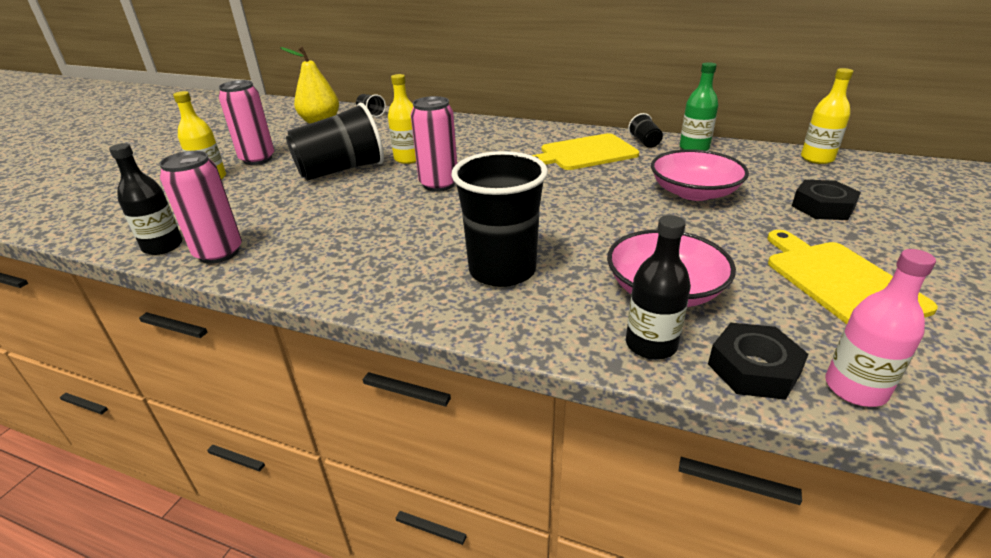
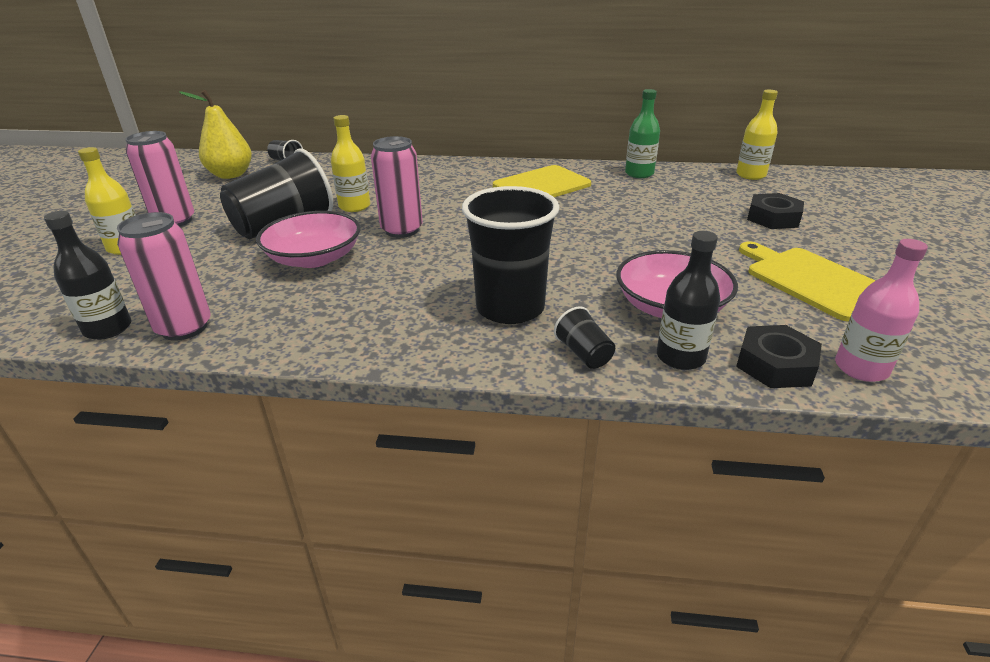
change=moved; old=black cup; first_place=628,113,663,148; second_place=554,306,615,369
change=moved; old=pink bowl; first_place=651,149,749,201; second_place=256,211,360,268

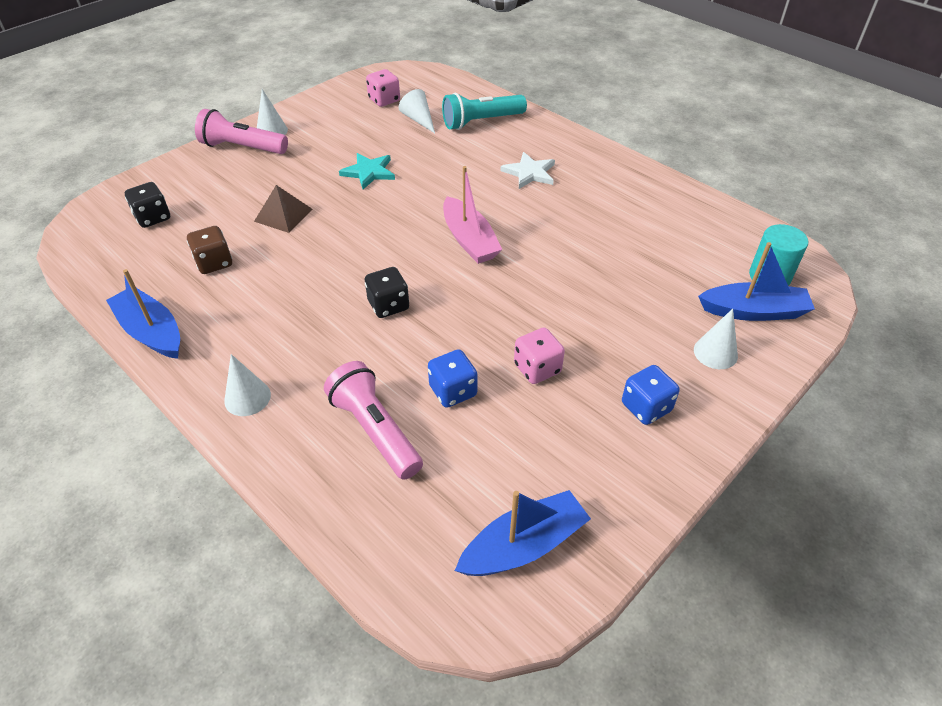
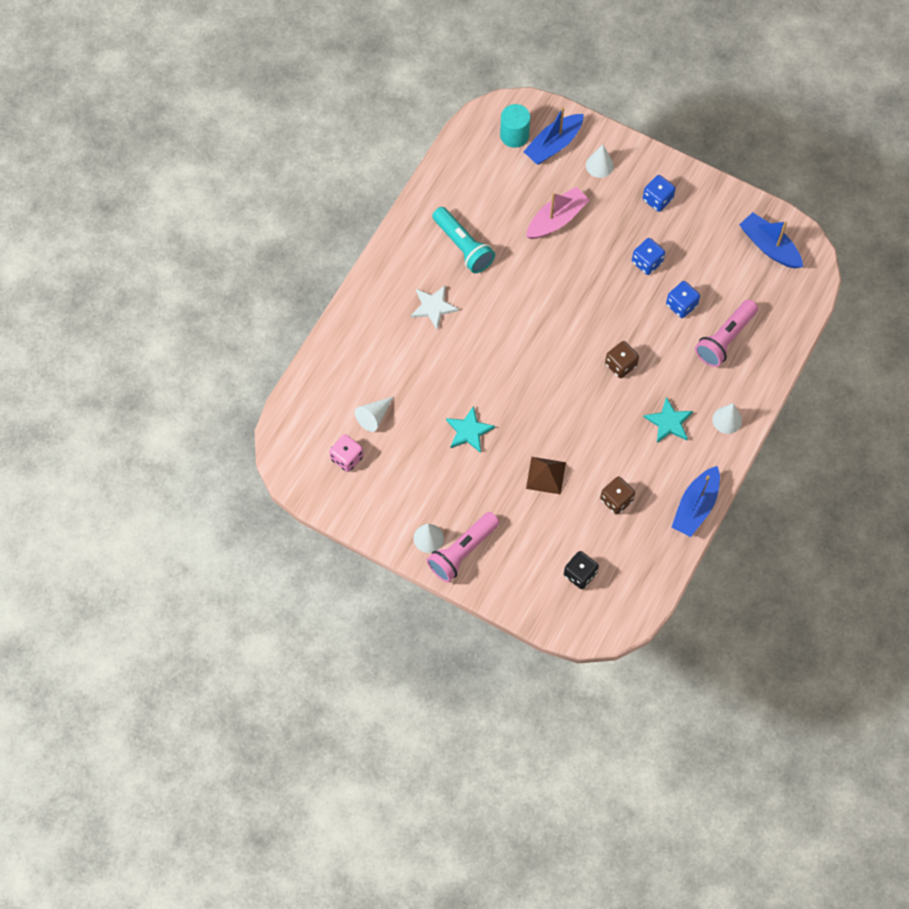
change=moved; old=turquoise flashlight; first_place=442,93,527,130; second_place=432,207,495,273
change=turned; old=pink flashlight; first_place=195,109,288,154; second_place=427,512,500,582; degrees=45
change=moved; old=pink boat; first_place=443,166,503,264; second_place=526,187,589,239
change=turned; old=blue boat; first_place=698,242,815,321; second_place=523,107,584,164; degrees=-120
change=recoloured; old=black dice; new=brown dice; first_place=365,267,409,318; second_place=605,341,639,378
change=recoloured; old=pink dice; new=blue dice; first_place=514,328,565,384; second_place=632,238,665,275
change=added; new=turquoise star; second_place=644,397,693,443

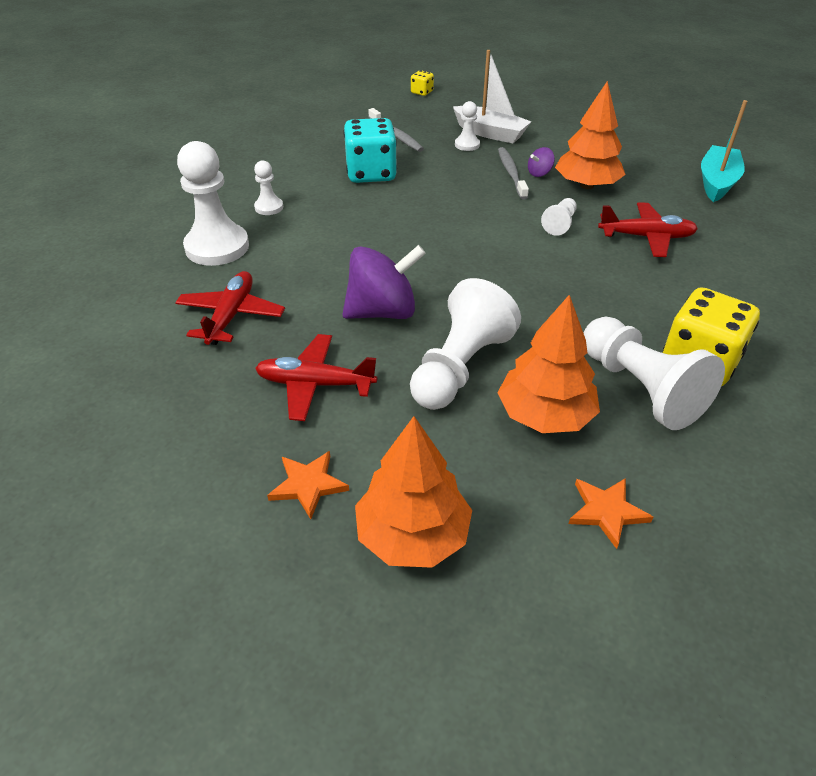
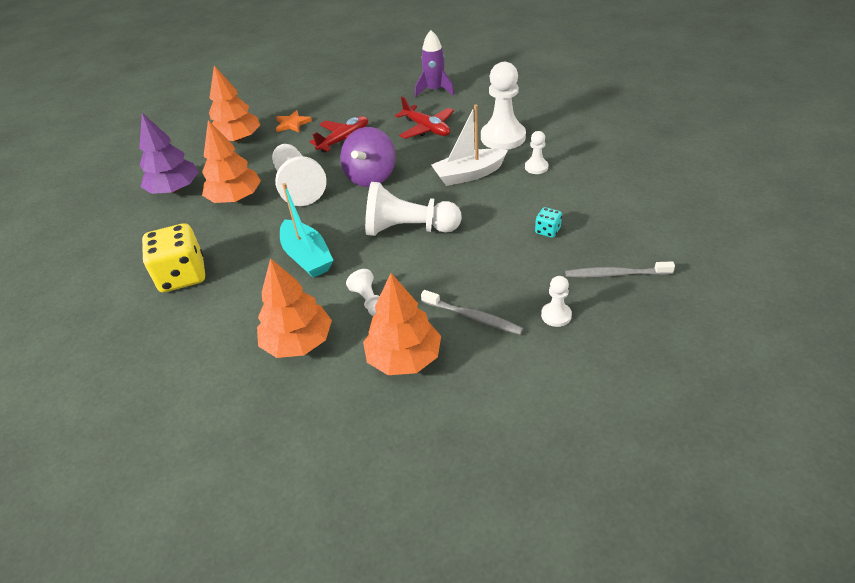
change=moved; old=white boat; first_place=453,50,531,143; second_place=431,104,508,186
change=removed; old=yellow dice; first_place=411,70,434,96
change=moved; old=turquoise boat; first_place=701,100,747,202; second_place=280,183,333,278
change=resized; old=turquoise dice; first_place=343,118,397,183; second_place=535,207,562,238; factor=0.45
change=removed; old=purple spinning top; first_place=528,147,555,177
change=replaced; old=red plane; new=orange tree; first_place=598,202,698,257; second_place=257,258,332,358
change=moved; old=white pawn; first_place=584,317,725,430; second_place=365,182,462,236
change=replaced; old=orange star; new=purple tree; first_place=568,478,653,549; second_place=139,113,198,194
change=added; new=purple rocket; second_place=415,30,454,97

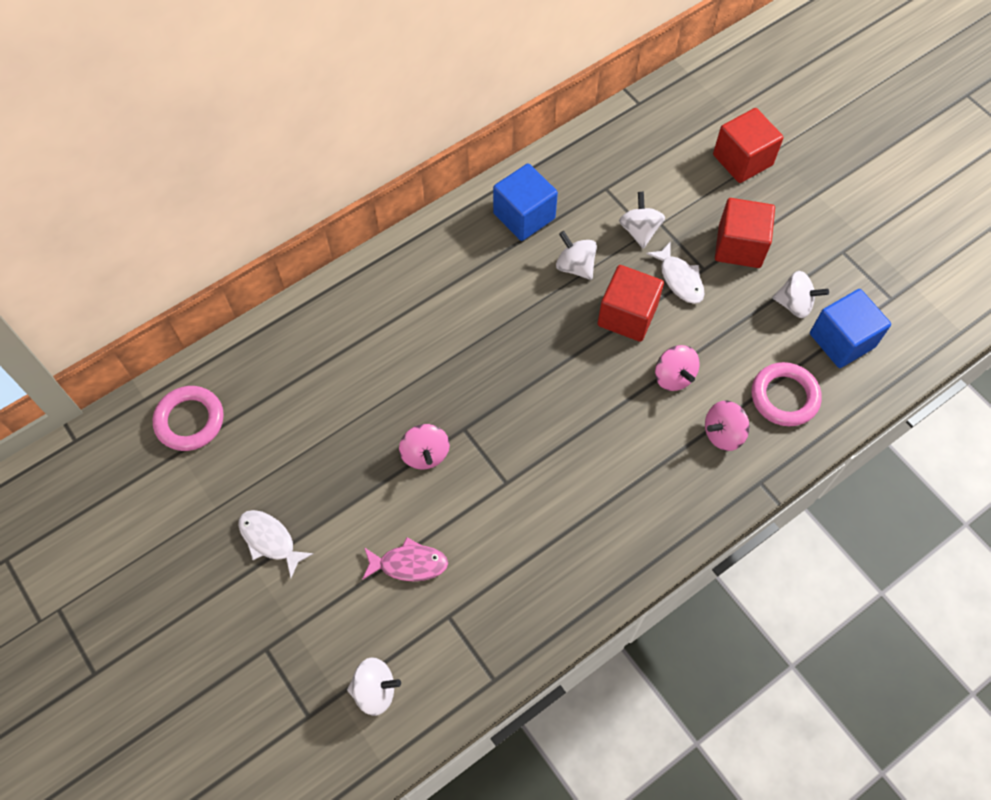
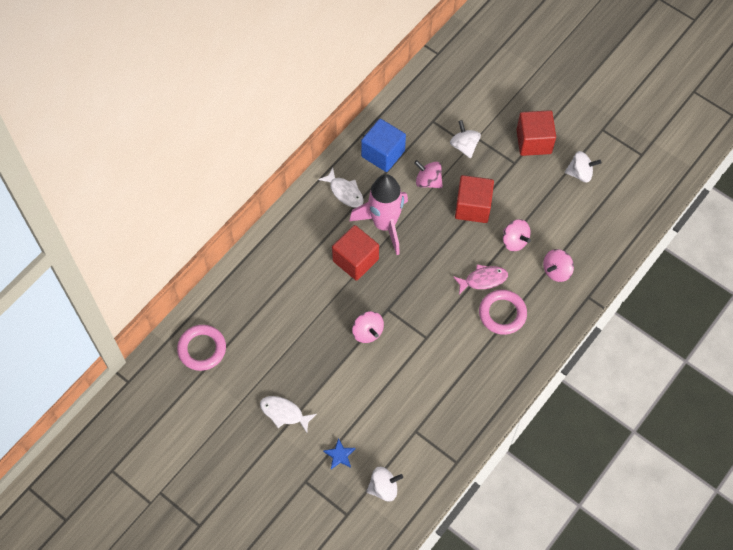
change=moved; old=red cube; first_place=713,108,784,183; second_place=332,225,379,281
change=recoloured; old=white spinning top; new=pink spinning top; first_place=556,231,597,280; second_place=414,160,443,188
change=moved; old=white fish; first_place=646,241,705,304; second_place=318,168,364,208
change=removed; old=blue cube; first_place=810,289,891,368
change=moved; old=pink ring; first_place=752,362,822,426; second_place=479,290,527,335
change=moved; old=pink fish; first_place=362,538,448,581; second_place=453,264,508,295
change=added; new=pink rocket; second_place=349,174,408,255
change=added; new=blue star; second_place=323,438,356,469

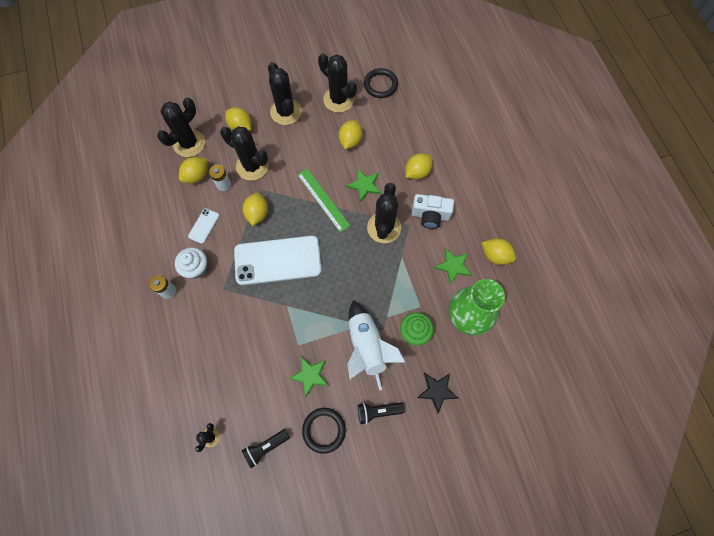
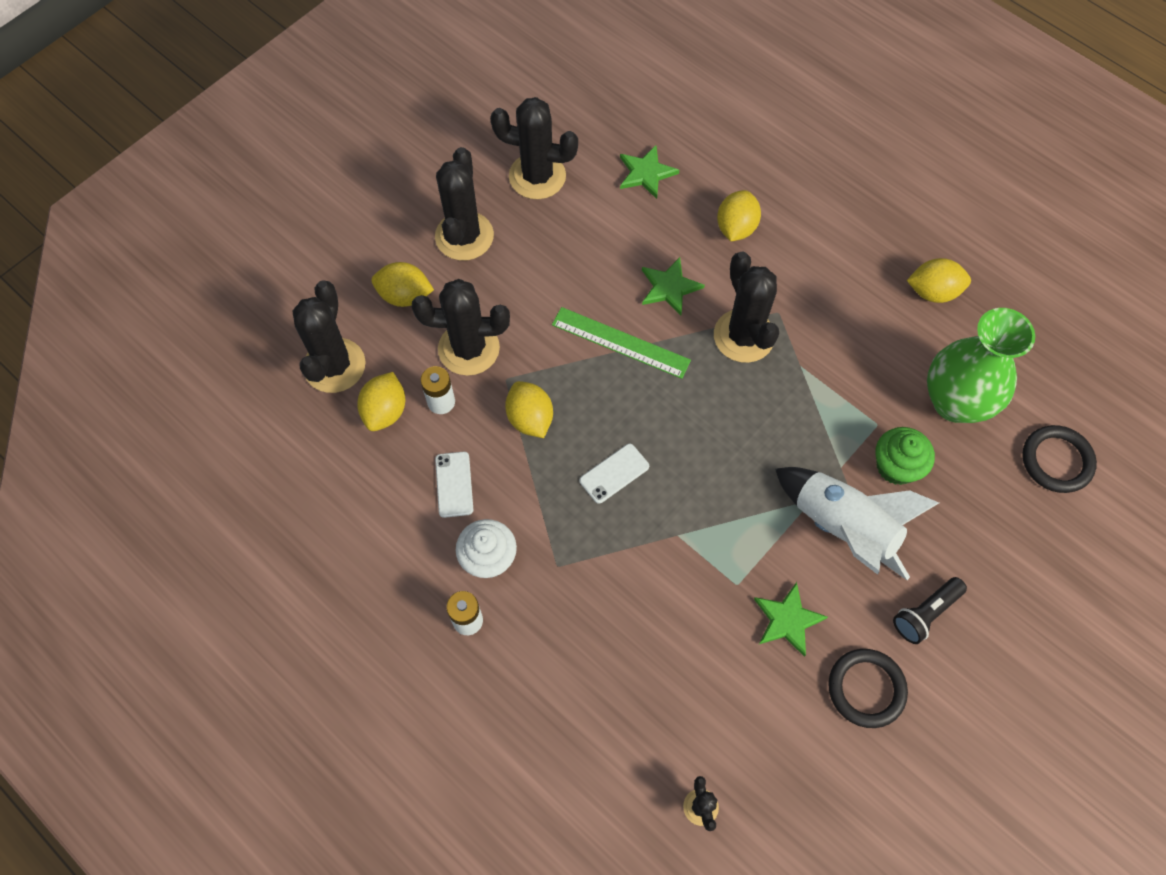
change=turned; old=black cactus; first_place=268,62,302,125; second_place=435,147,494,260; degrees=60
change=moved; old=black ring; first_place=364,68,398,98; second_place=1022,425,1097,493
change=removed; old=yellow lemon; first_place=339,120,362,149
change=removed; old=white camera; first_place=412,194,454,229
change=resized; old=white phone; first_place=234,236,322,285; second_place=580,444,649,504; factor=0.43
change=moved; old=green star; first_place=434,248,472,285; second_place=620,145,679,199
change=removed; old=black star; first_place=417,373,459,414
change=removed; old=black flashlight; first_place=242,429,290,468

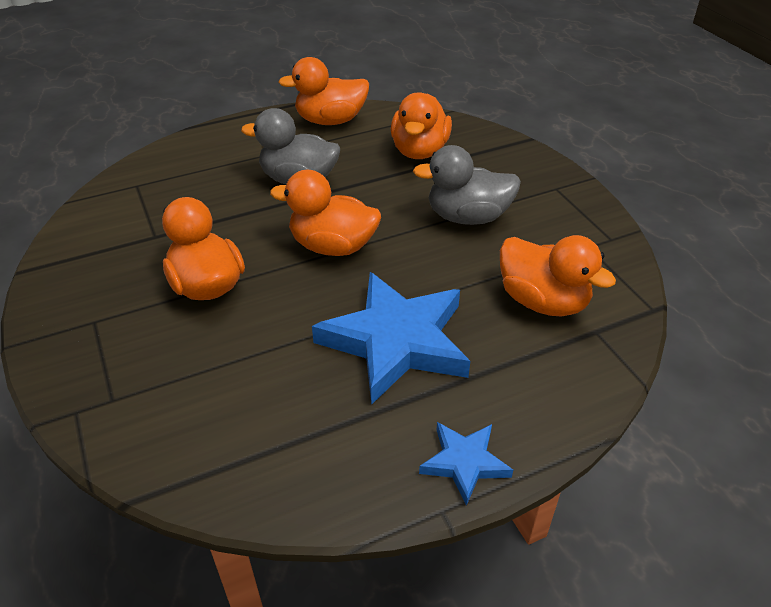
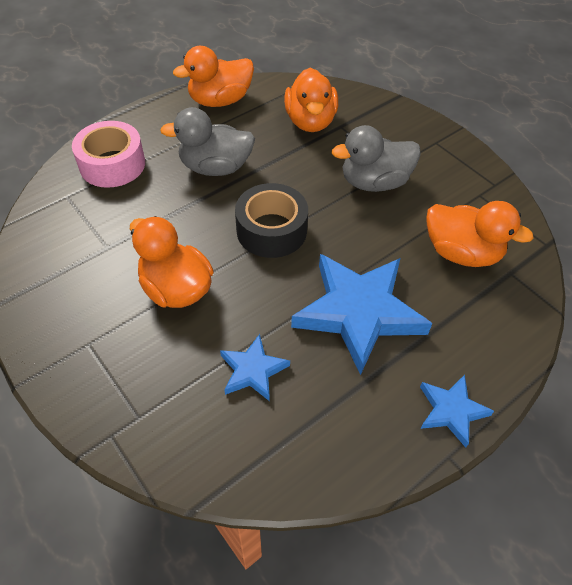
change=replaced; old=orange duck; new=black tape; first_place=270,170,381,256; second_place=235,183,308,258
change=added; new=pink tape; second_place=72,121,145,188
change=added; new=blue star; second_place=220,334,290,401

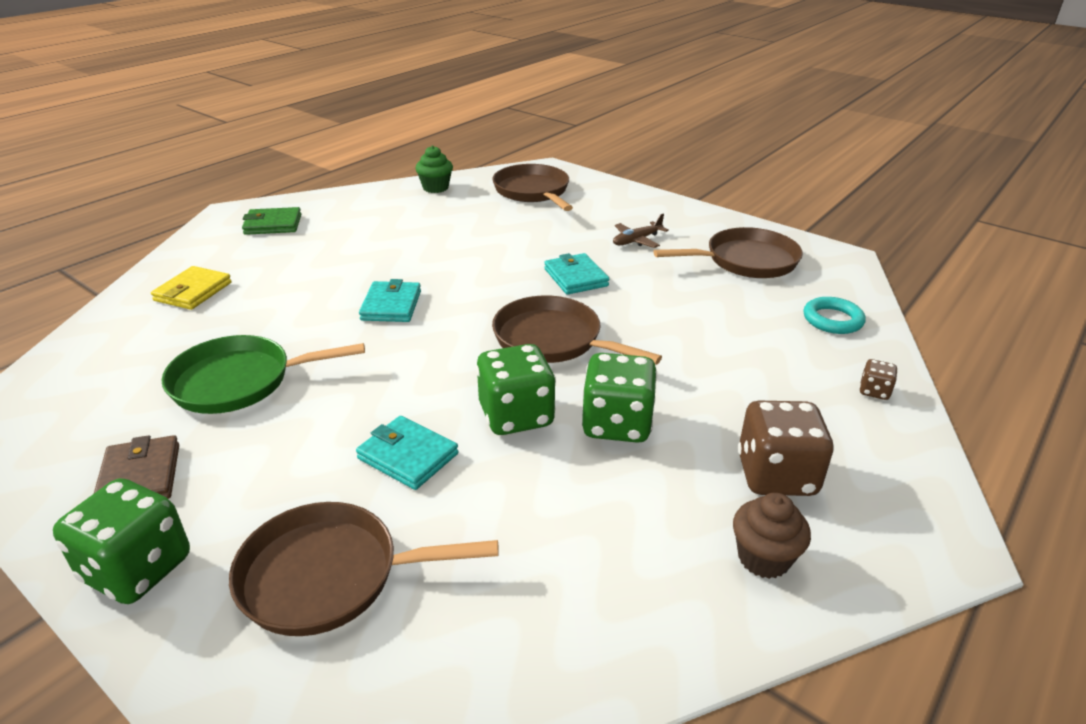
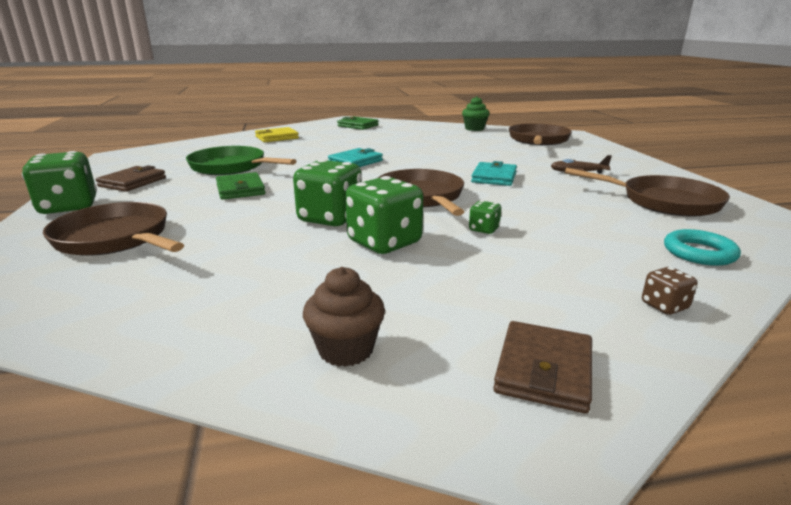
change=removed; old=brown dice; first_place=738,401,834,496
change=removed; old=turquoise wallet; first_place=356,416,458,490
change=added; new=green wallet; second_place=216,172,265,200
change=added; new=green dice; second_place=469,200,501,234
change=added; new=brown wallet; second_place=493,321,592,414

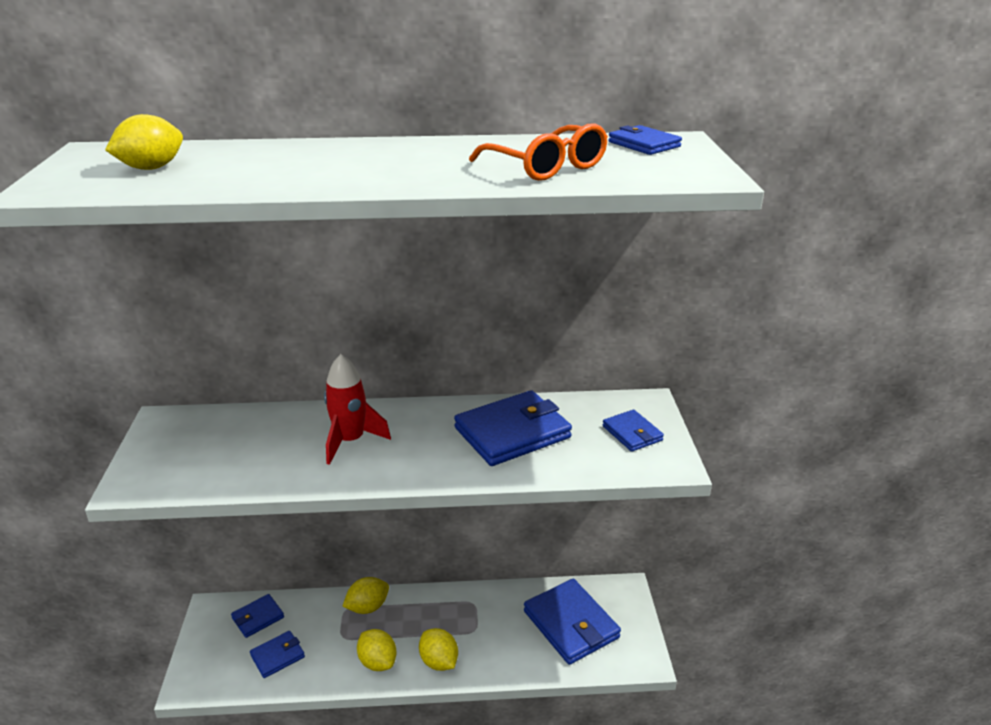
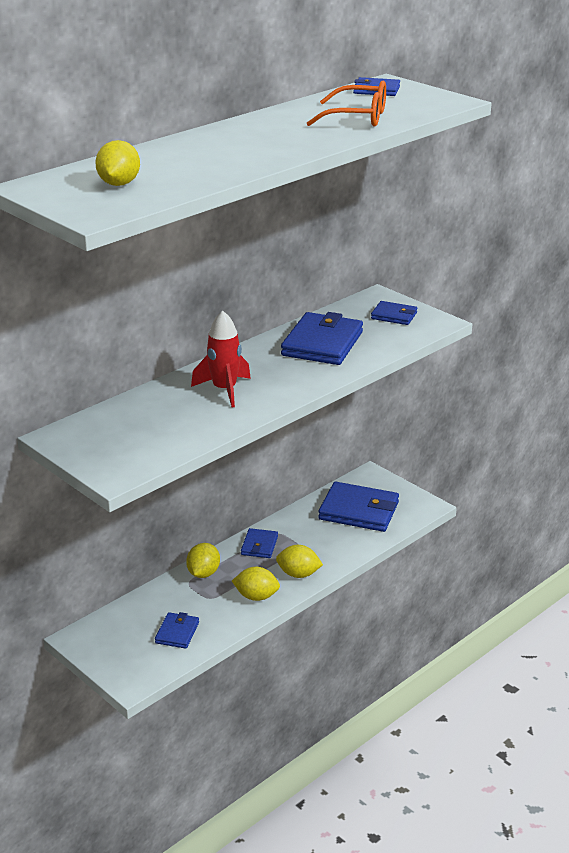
change=moved; old=blue wallet; first_place=231,594,284,638; second_place=241,528,278,558

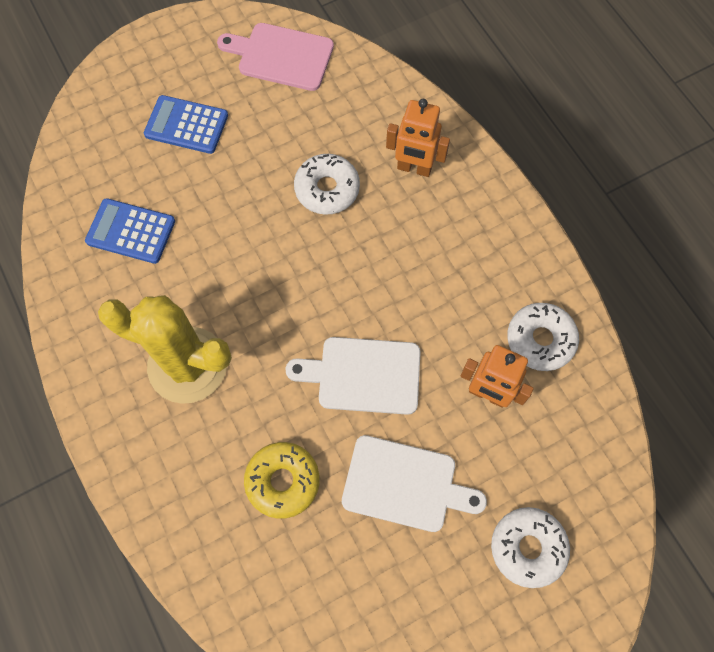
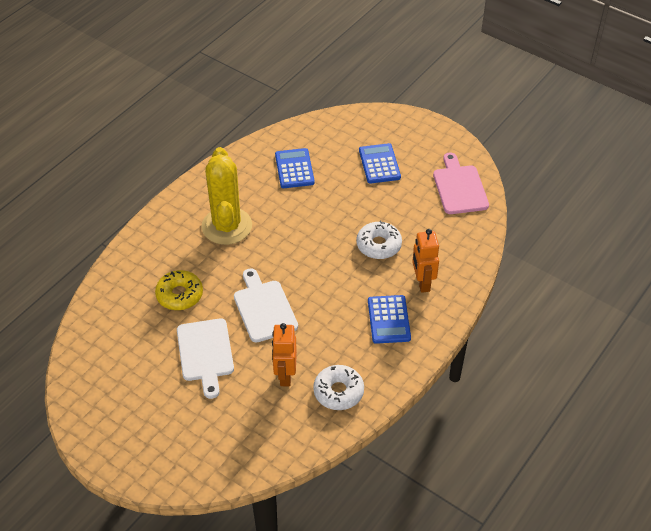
change=removed; old=white donut; first_place=491,507,570,588
change=added; new=blue calculator; second_place=368,295,411,344

